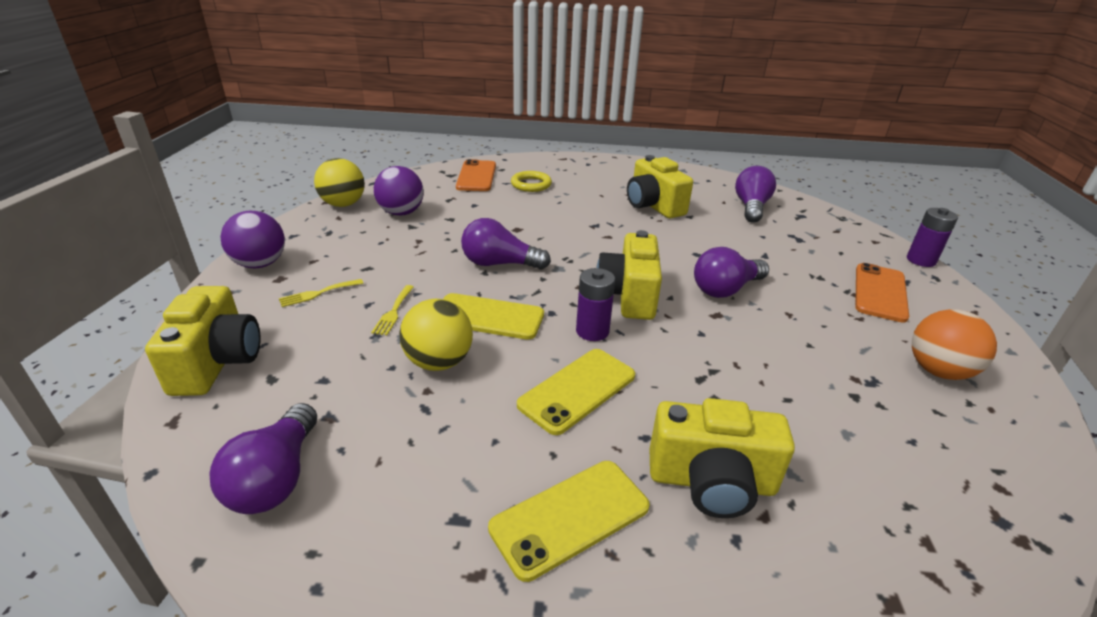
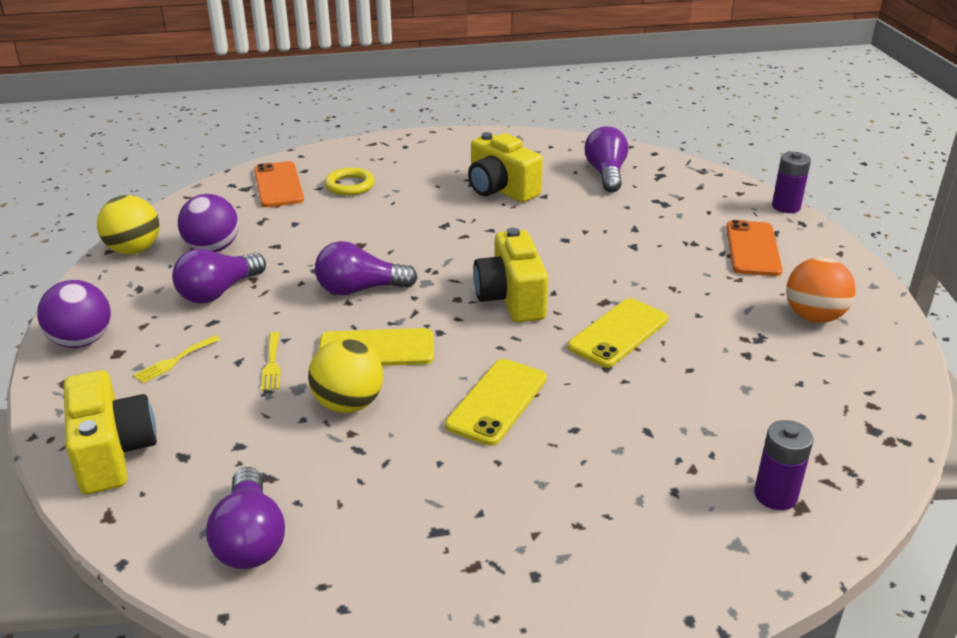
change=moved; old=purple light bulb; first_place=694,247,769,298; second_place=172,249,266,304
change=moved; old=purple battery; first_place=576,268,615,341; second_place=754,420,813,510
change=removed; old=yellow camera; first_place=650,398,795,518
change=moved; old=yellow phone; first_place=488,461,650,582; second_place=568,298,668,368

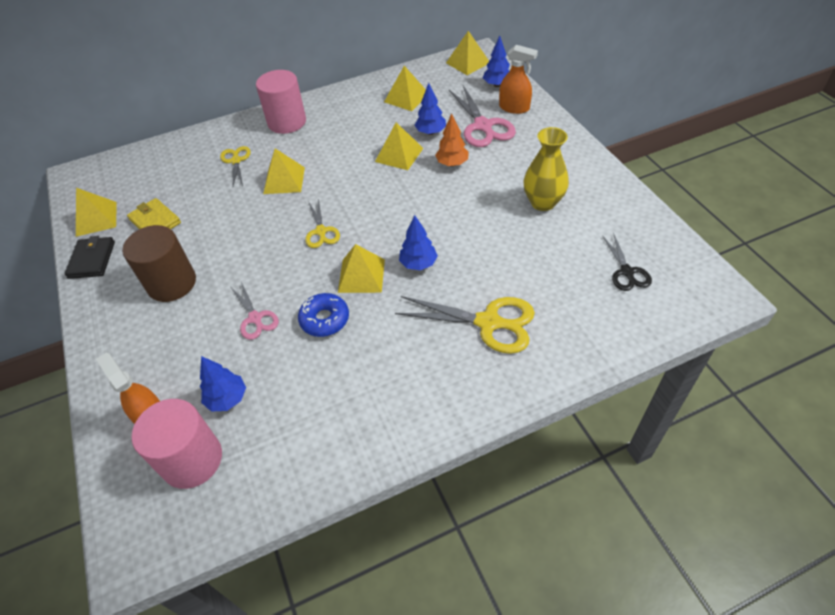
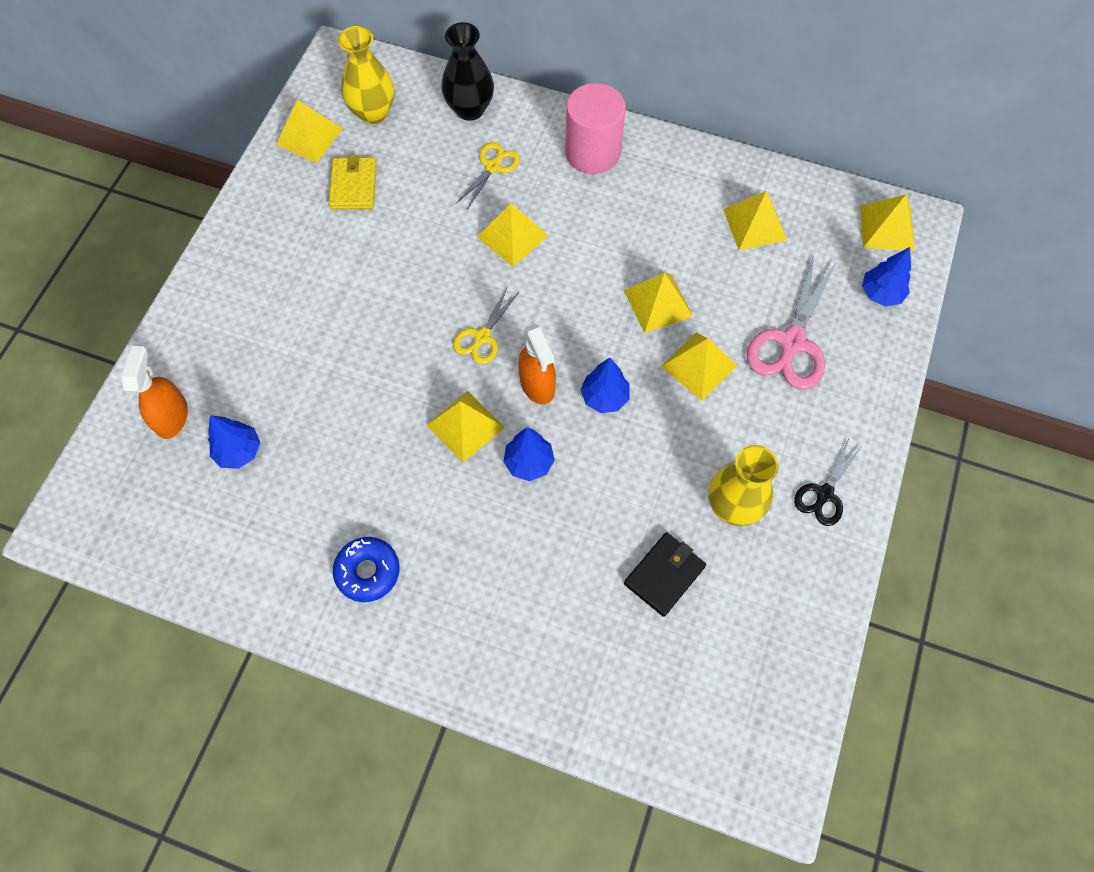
change=moved; old=orange spray bottle; first_place=499,45,538,114; second_place=518,324,556,405
change=moved; old=blue tree; first_place=415,83,446,135; second_place=581,358,629,413
change=replaced; old=orange tree; new=yellow pyramid; first_place=435,113,469,167; second_place=661,333,737,400
change=removed; old=brown cylinder; first_place=122,225,196,302
change=moved; old=black scissors; first_place=602,233,652,291; second_place=794,439,861,526
change=moved; old=black wallet; first_place=64,236,115,279; second_place=624,532,706,617
change=removed; old=pink scissors; first_place=230,282,279,340
change=moved; old=blue donut; first_place=298,293,349,337; second_place=333,537,400,602
change=removed; old=yellow scissors; first_place=395,296,535,354
change=removed; old=pink cylinder; first_place=132,399,222,489
change=added; new=black vase; second_place=441,22,494,121
change=added; new=yellow vase; second_place=338,26,394,124

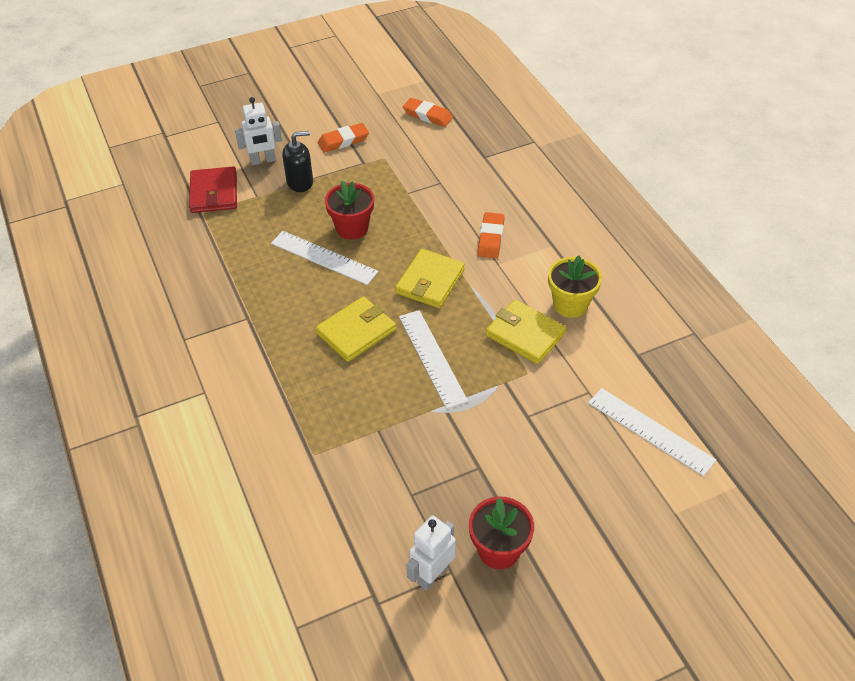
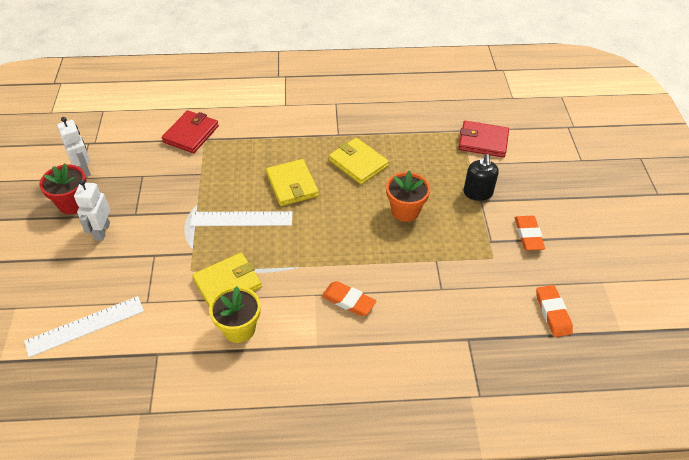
change=moved; old=white robot; first_place=235,97,282,165; second_place=74,180,110,241
change=turned; old=orange eraser; first_place=403,98,453,127; second_place=536,285,573,337; degrees=-60
change=recoloured; old=red flower pot; new=orange flower pot; first_place=325,181,374,240; second_place=386,171,430,222
change=removed; old=white ruler; first_place=271,231,379,285
change=moved; old=yellow wallet; first_place=395,249,465,308; second_place=329,138,389,185
change=added; new=red wallet; second_place=162,110,219,153

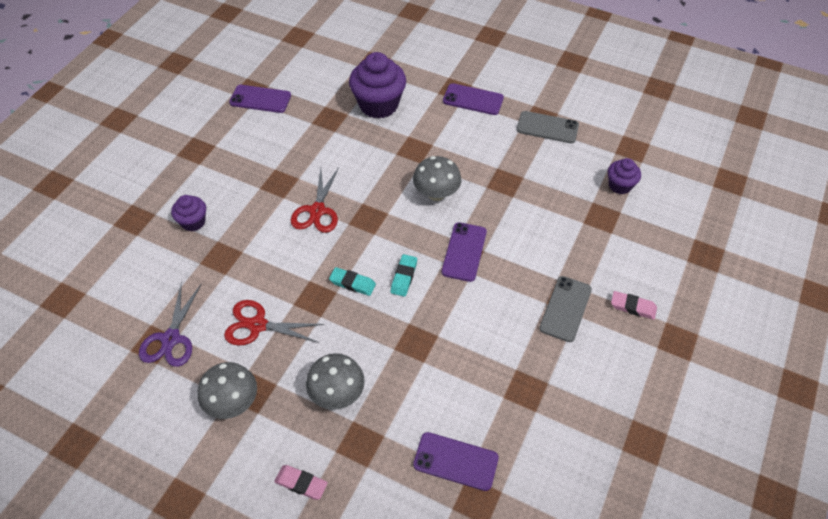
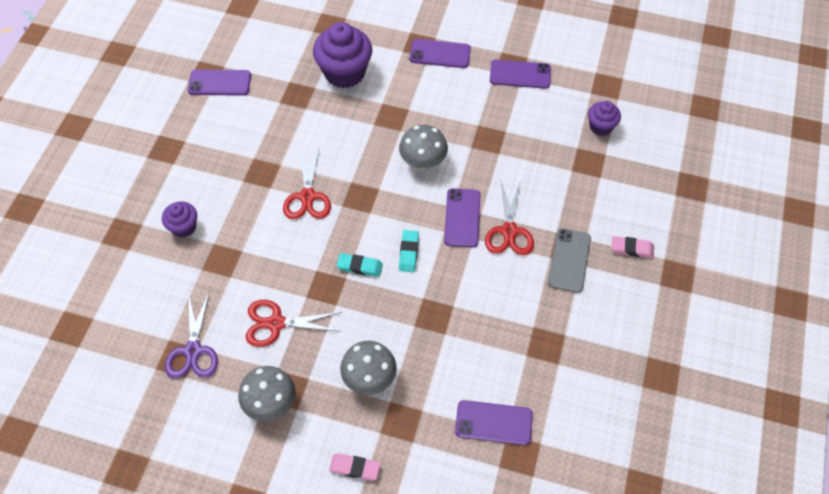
change=recoloured; old=grey phone; new=purple phone; first_place=517,111,579,143; second_place=490,60,551,89
change=added; new=red scissors; second_place=485,180,534,255

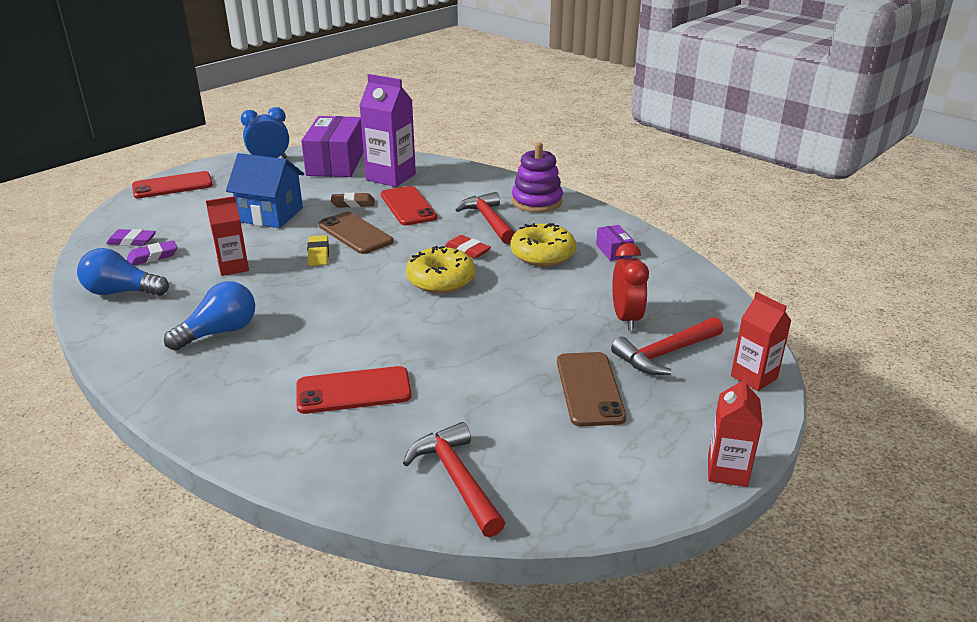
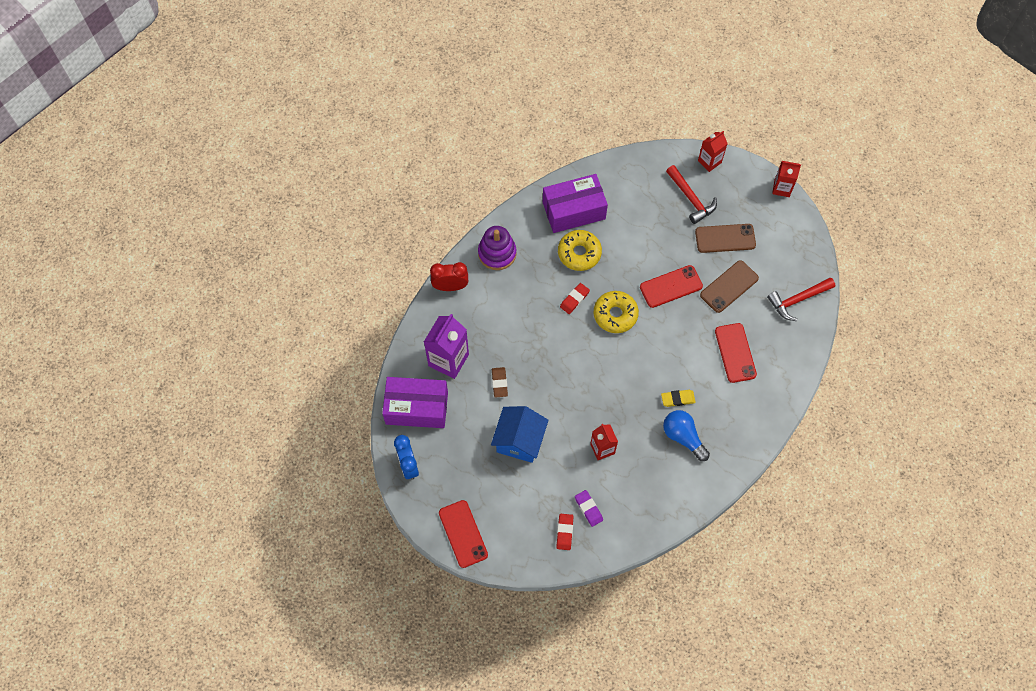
change=moved; old=red phone; first_place=381,186,437,225; second_place=640,265,703,308
change=removed; old=red hammer; first_place=456,192,515,244
change=moved; old=brown phone; first_place=318,212,393,254; second_place=700,260,759,313
change=resized; old=purple box; first_place=596,225,634,261; second_place=543,174,608,233; factor=2.31
change=recoloured; old=purple eraser; new=red eraser; first_place=106,229,156,246; second_place=556,514,574,550
change=moved; old=yellow eraser; first_place=307,235,329,266; second_place=661,390,696,407
change=moved; old=red clock; first_place=612,243,649,331; second_place=430,262,468,291
change=removed; old=blue light bulb; first_place=77,248,169,296

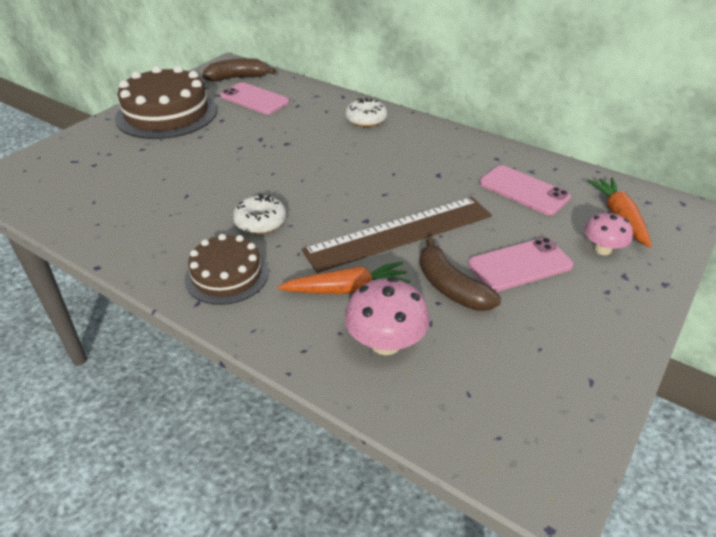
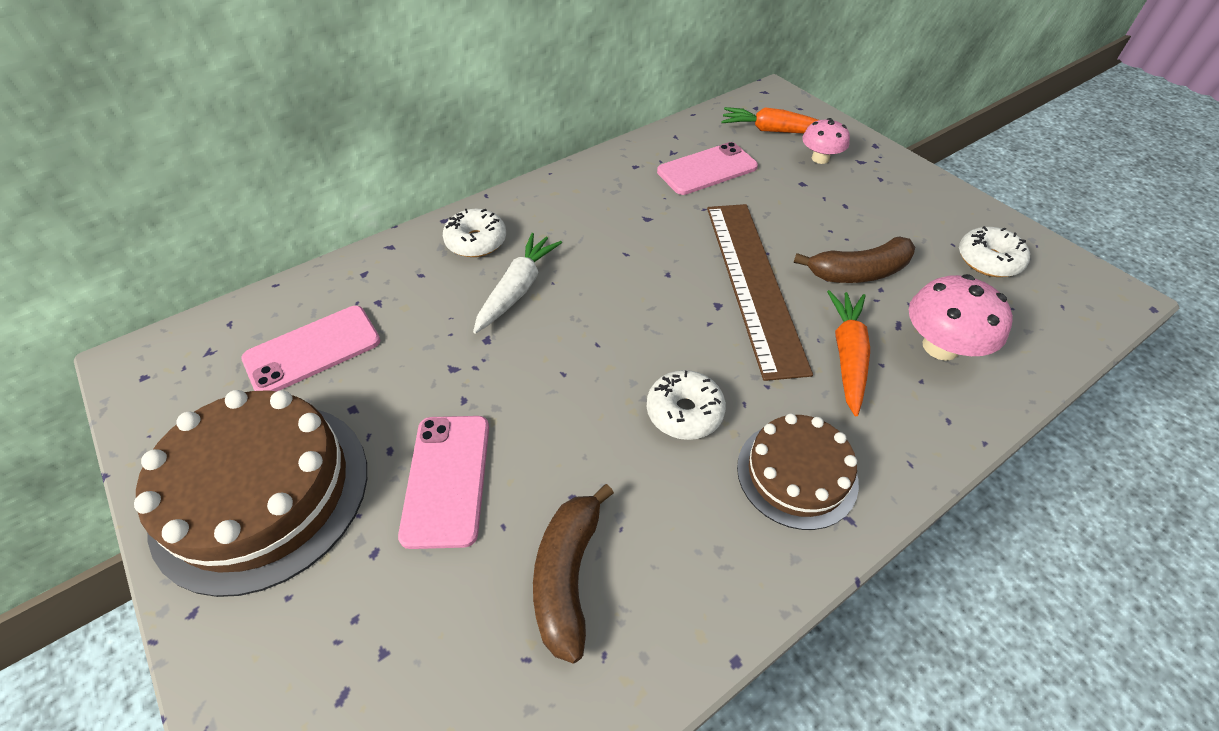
change=moved; old=brown banana; first_place=202,58,276,82; second_place=533,484,614,664
change=moved; old=pink phone; first_place=468,237,574,292; second_place=398,416,489,549
change=added; new=white donut; second_place=959,226,1030,277
change=added; new=white carrot; second_place=473,233,562,333

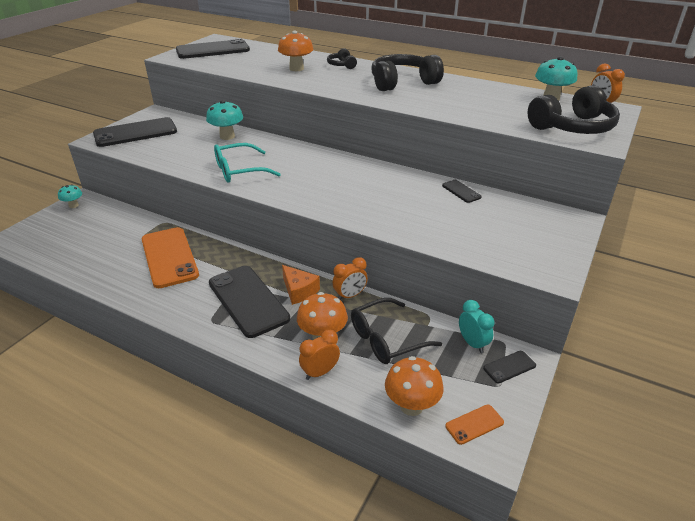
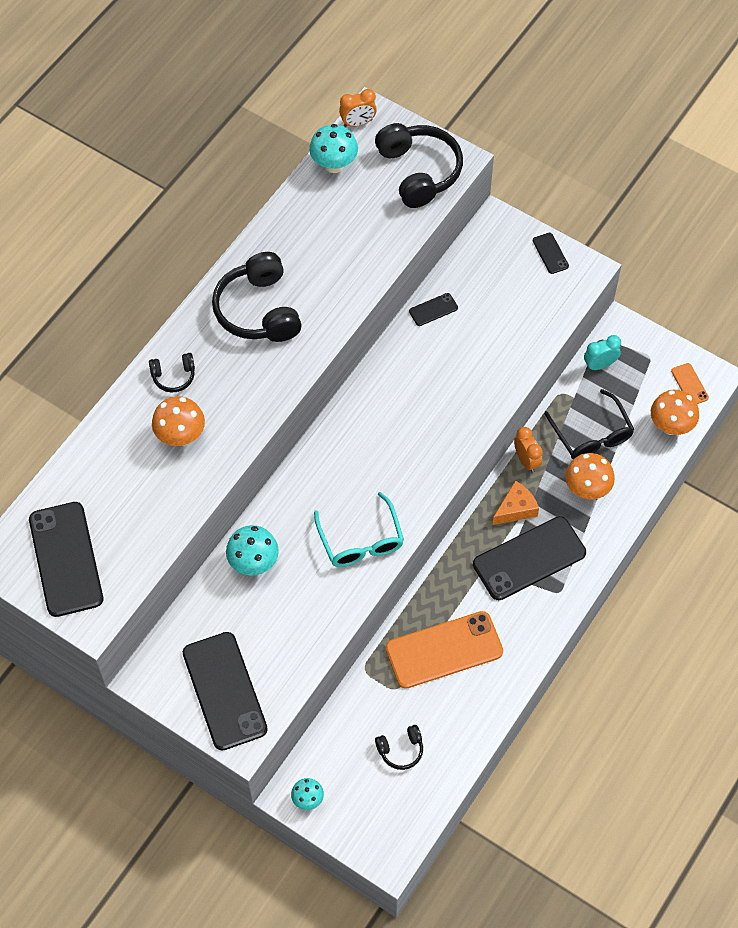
change=removed; old=orange clock; first_place=299,330,340,380
change=moved; old=black phone; first_place=483,351,536,383; second_place=533,233,569,274
change=added; new=black headphones; second_place=375,725,423,770

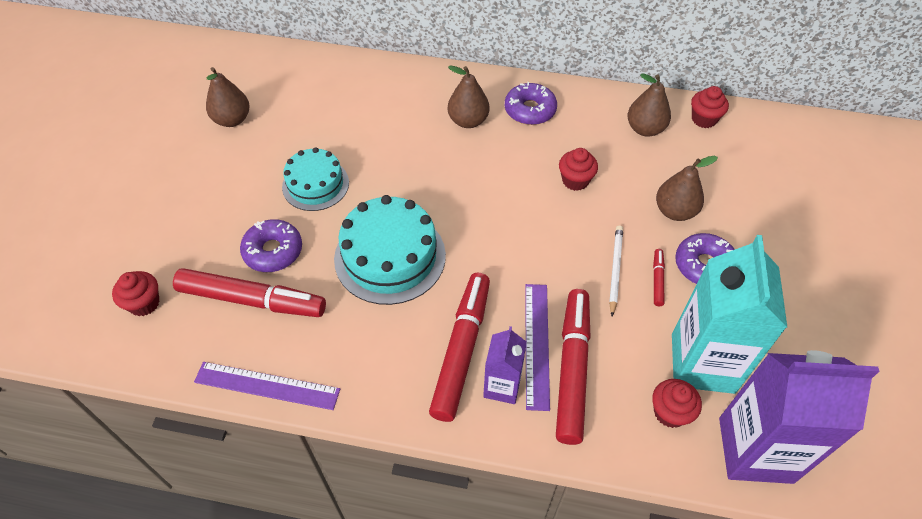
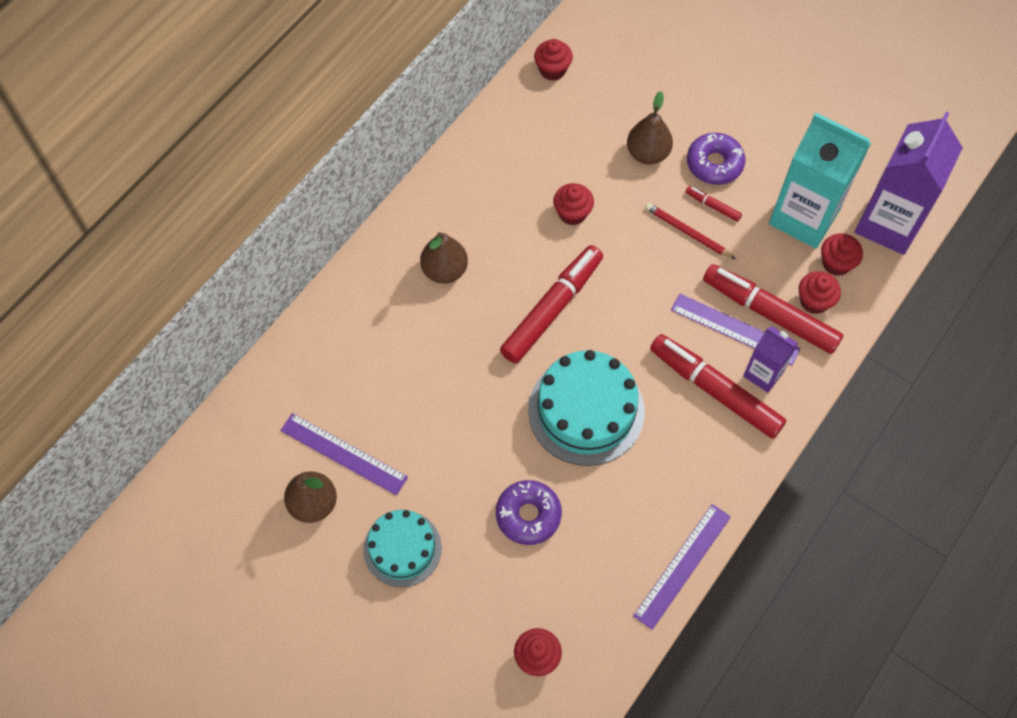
change=removed; old=brown pear; first_place=628,73,671,137
change=removed; old=purple donut; first_place=505,82,557,125
change=moved; old=turquoise cake; first_place=282,147,349,211; second_place=363,510,442,587
change=recoloured; old=white pencil; new=red pencil; first_place=609,225,623,317; second_place=645,203,735,259
change=moved; old=red marker; first_place=173,268,326,317; second_place=500,245,603,363
change=added; new=red cupcake; second_place=799,271,841,314
change=added; new=purple ruler; second_place=280,413,408,495

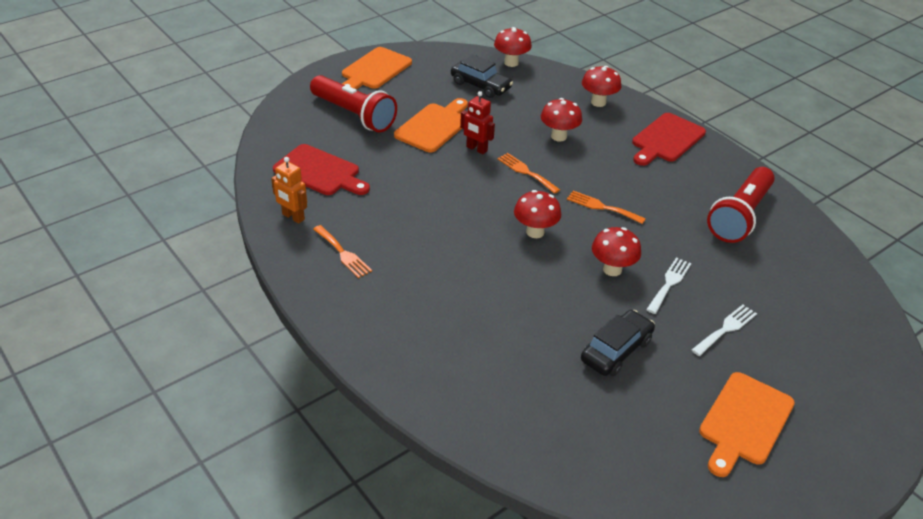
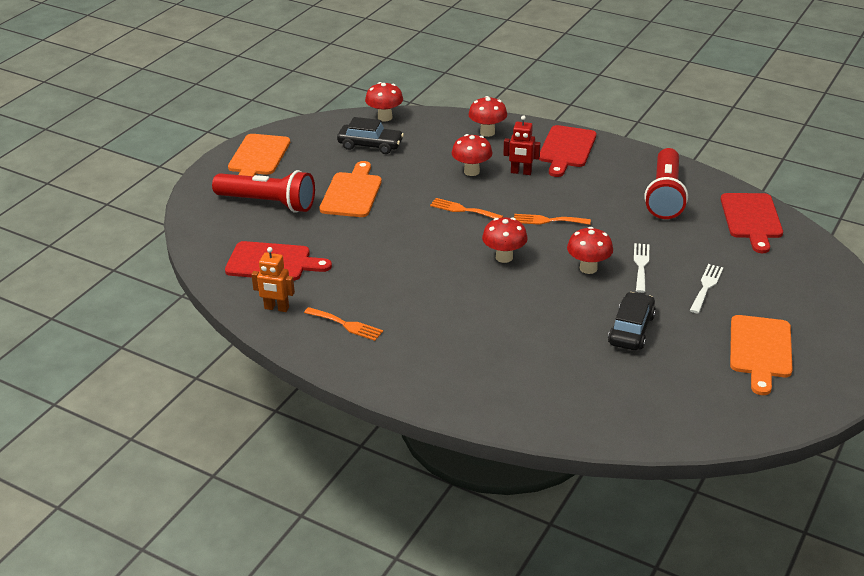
change=moved; old=red robot; first_place=460,91,495,154; second_place=503,115,541,175
change=added; new=red cutting board; second_place=721,193,783,253

